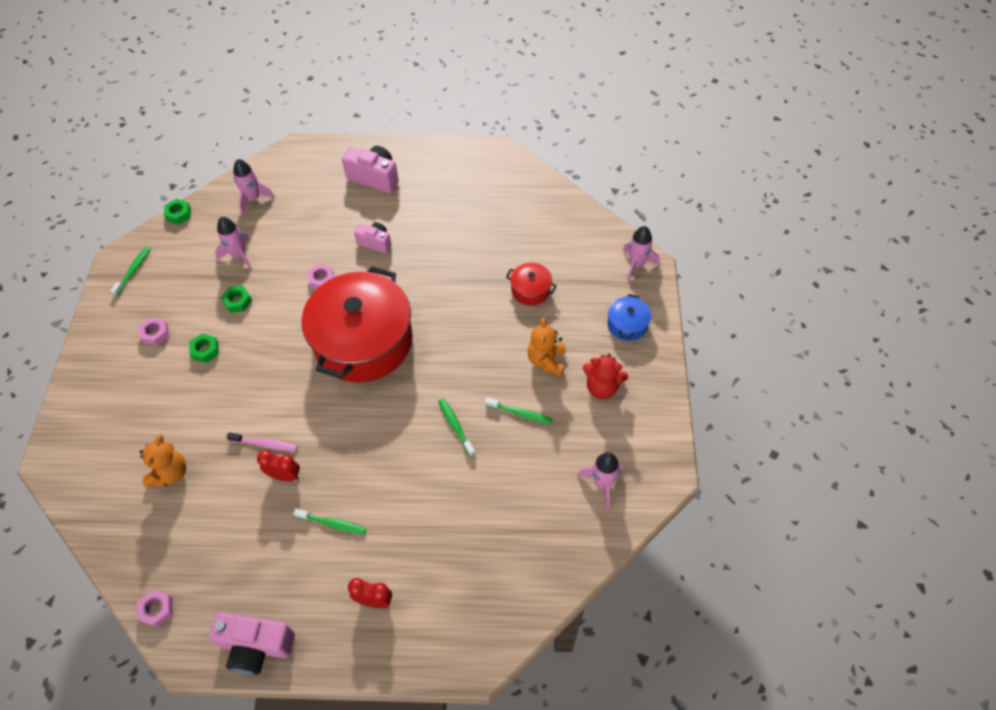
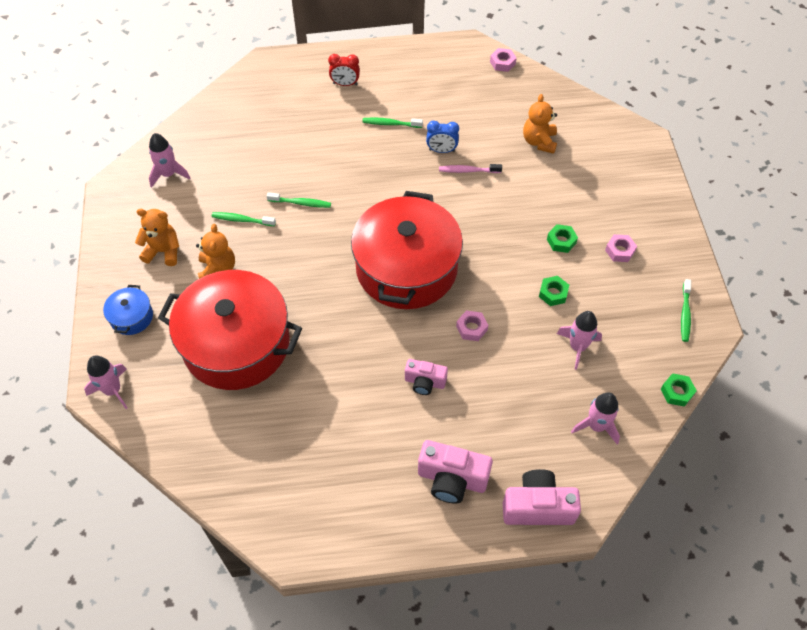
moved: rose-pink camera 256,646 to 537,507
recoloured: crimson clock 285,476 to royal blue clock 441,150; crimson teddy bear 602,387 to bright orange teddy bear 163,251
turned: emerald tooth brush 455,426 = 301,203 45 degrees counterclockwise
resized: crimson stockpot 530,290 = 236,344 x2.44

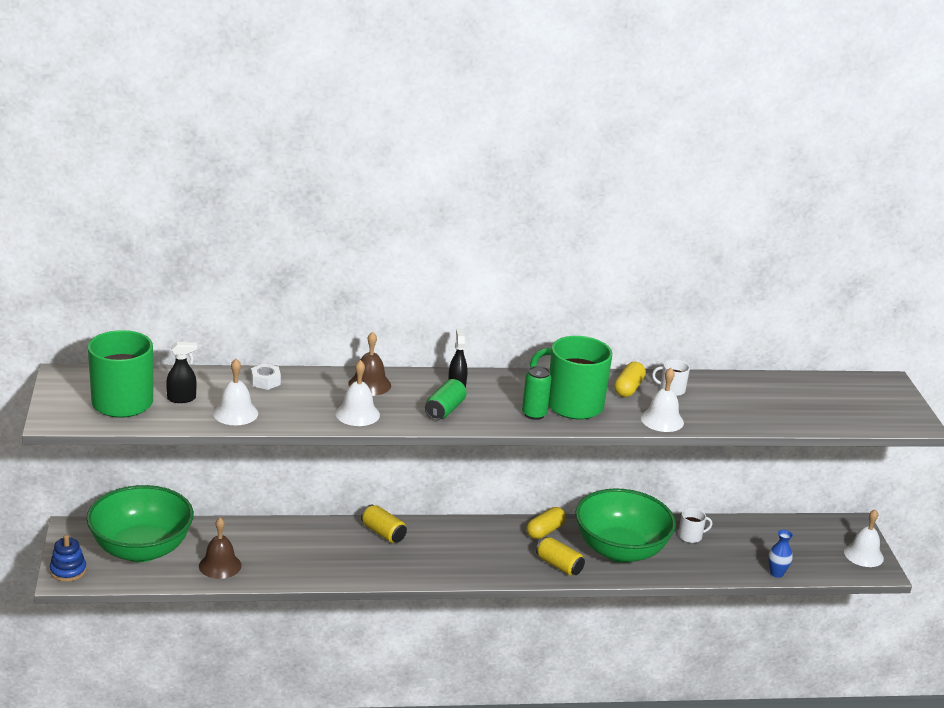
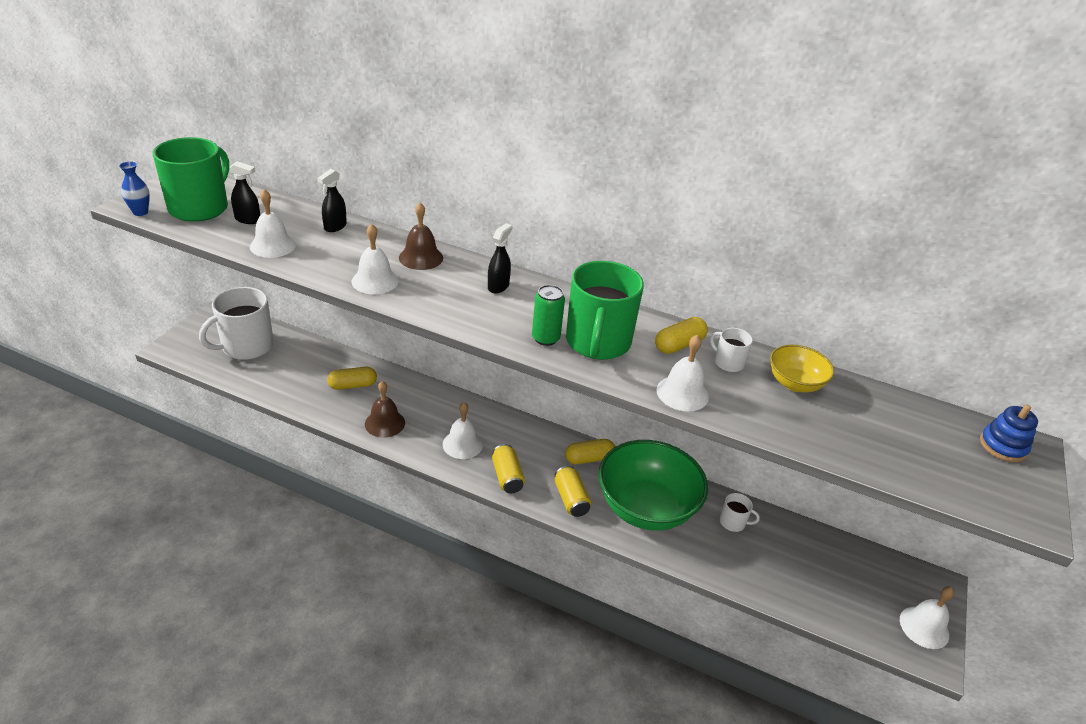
removed: emerald soda can 444,410
added: bright yellow pill shape 352,385; white bell 462,444; bright yellow deep dish 794,383
moved: royal blue stacking toy 68,571 to 1002,446; dark brown bell 220,565 to 385,423; bright yellow soda can 383,533 to 507,477; royal blue tall vase 776,573 to 140,212
replaced: emerald deep dish 141,549 to white mug 246,346; white hex nut 265,381 to ebony sprayer 335,227
turned: emerald mug 572,405 = 597,342 135 degrees counterclockwise

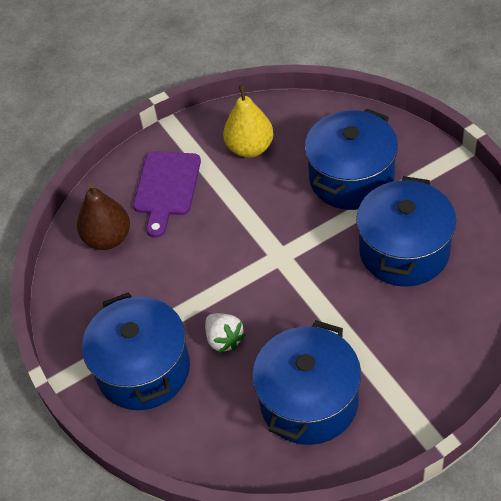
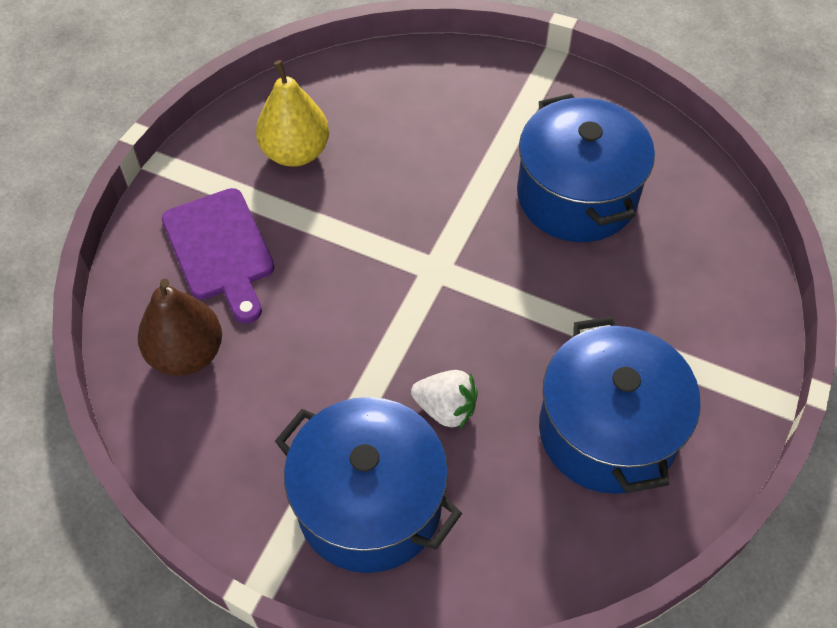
removed: royal blue stockpot 351,178

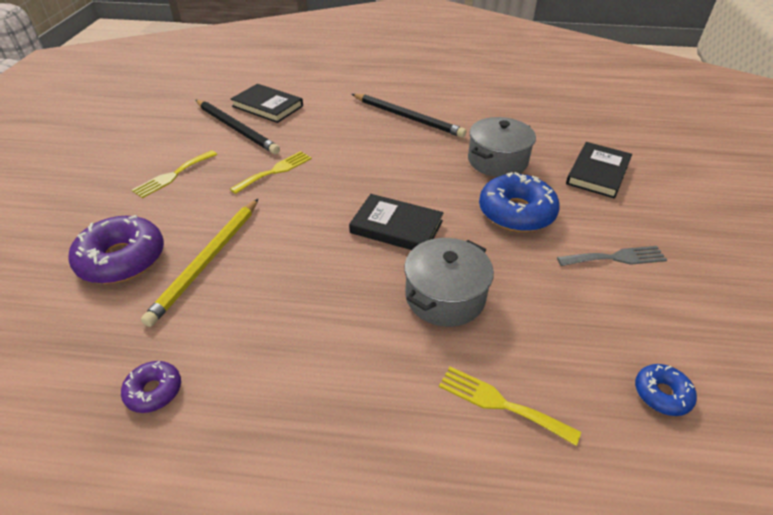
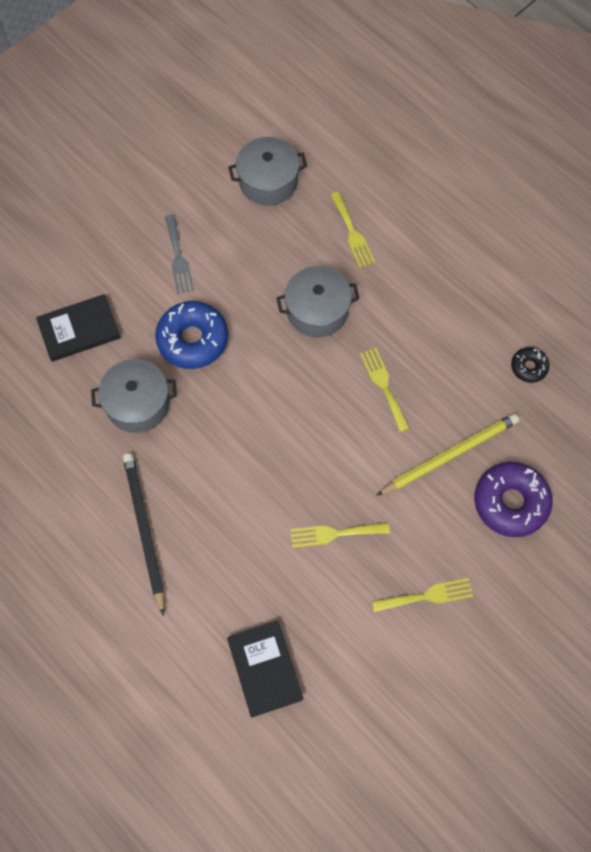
removed: ebony pencil 236,128; ebony book 396,227
added: bright yellow table fork 383,386
replaced: royal blue donut 661,394 to ash-grey stockpot 268,181
recoloured: royal purple donut 154,391 to ebony donut 528,367
turned: ash-grey table fork 616,258 = 178,258 135 degrees counterclockwise

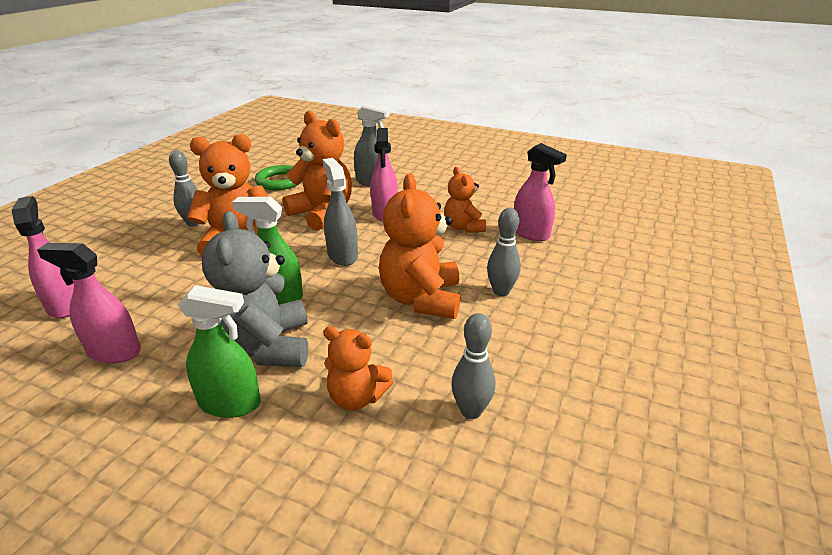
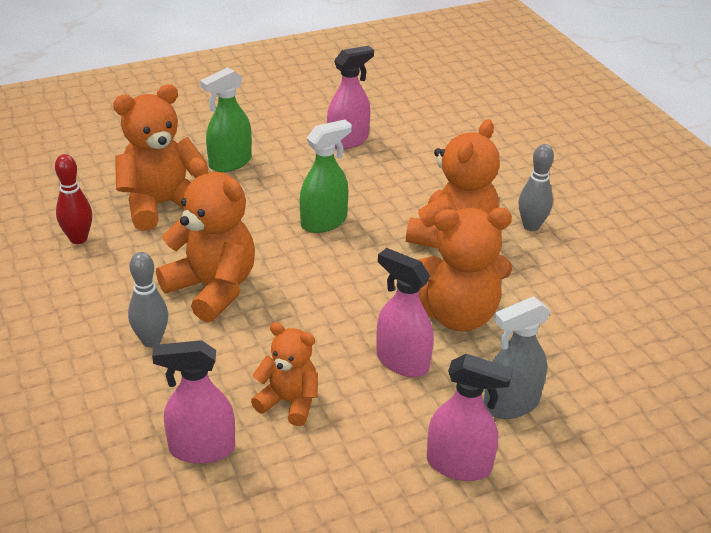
removed: ash-grey teddy bear 266,347; emerald hoop 279,181; ash-grey sprayer 342,255
moved: rose-pink sprayer 65,304 to 459,465
recoloured: ash-grey tenpin 471,411 to crimson tenpin 78,239
resized: bright orange teddy bear 357,397 = 161,205 x1.67

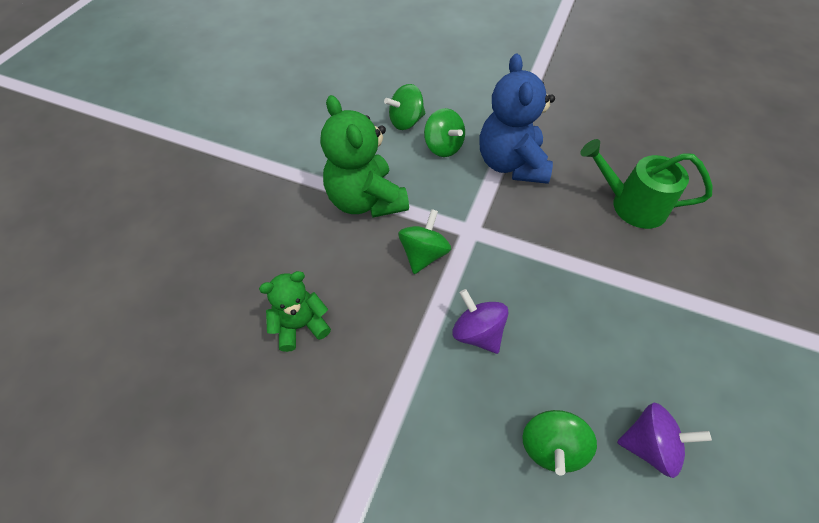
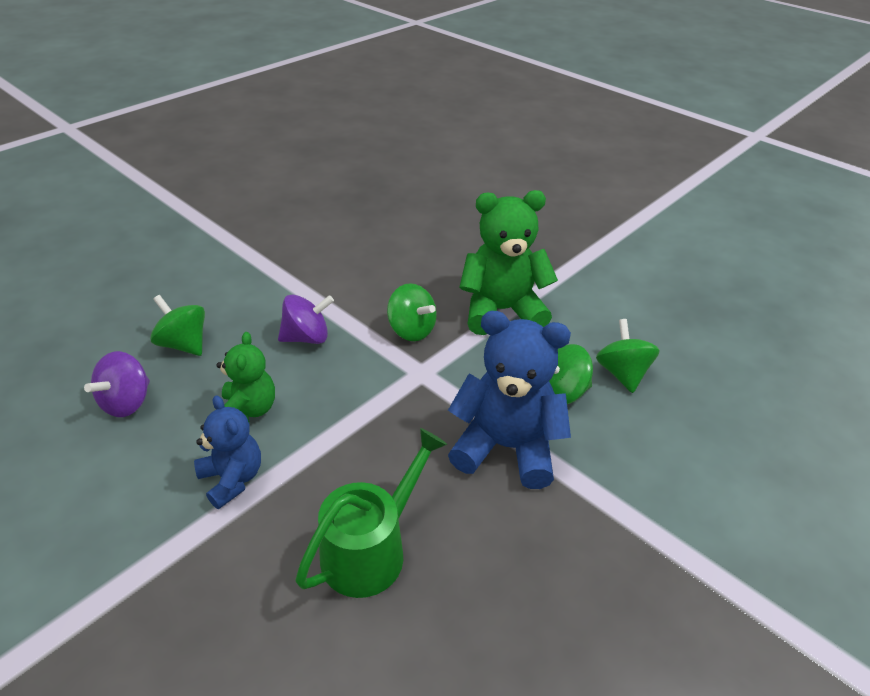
added: royal blue teddy bear 232,479
moved: emerald teddy bear 300,325 to 248,410

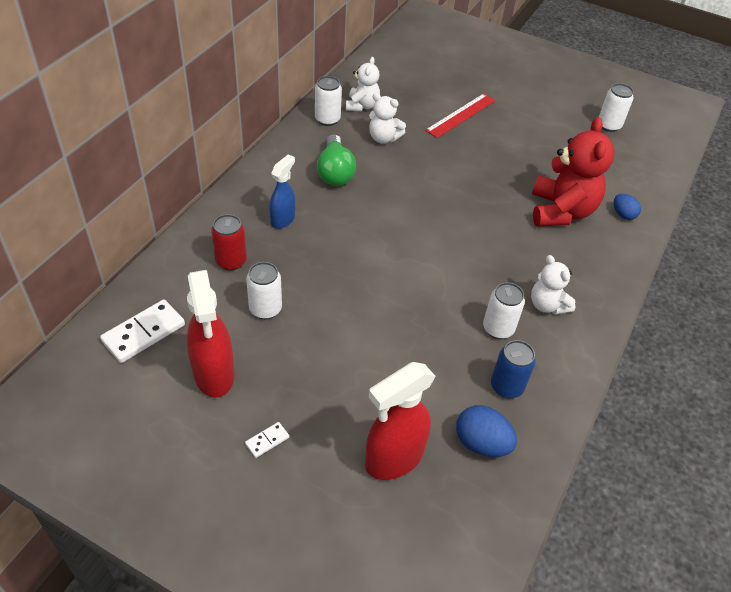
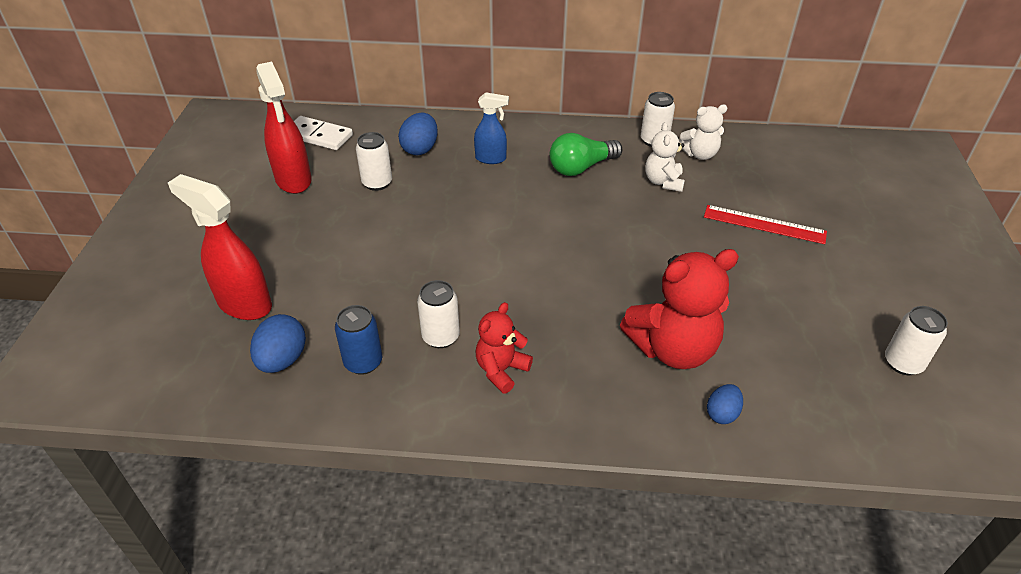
removed: white domino piece 267,440
replaced: crimson soda can 231,261 to royal blue egg shape 420,149
recoloured: white teddy bear 547,305 to crimson teddy bear 501,370
turned: crimson sprayer 214,374 = 294,180 75 degrees counterclockwise

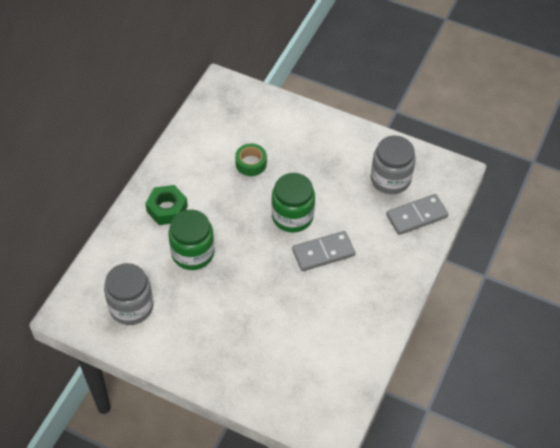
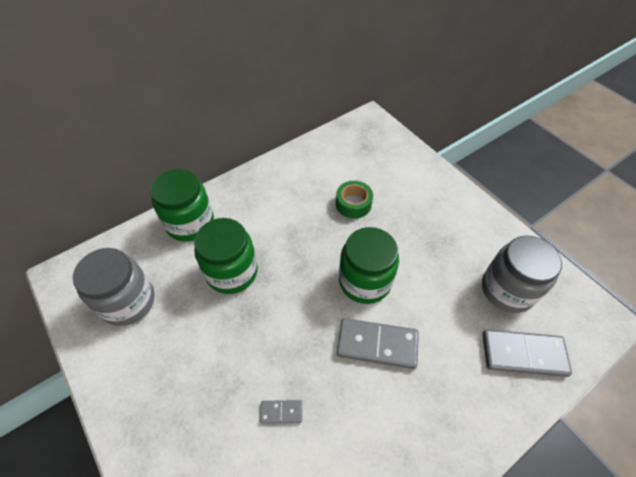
removed: emerald hex nut 167,209
added: emerald preserve jar 190,223; ash-grey domino piece 281,412

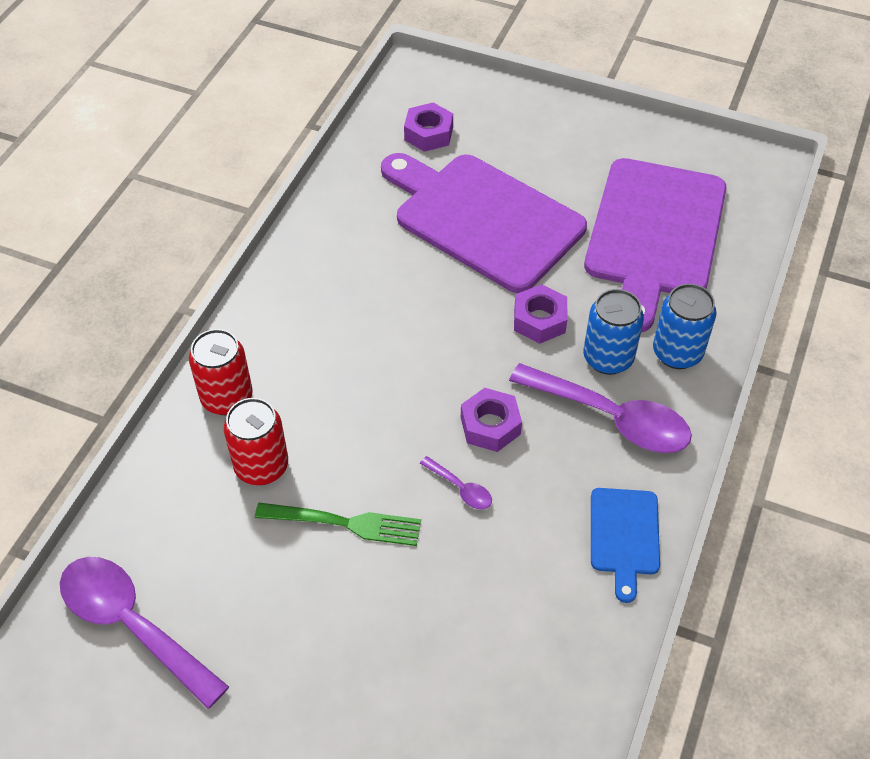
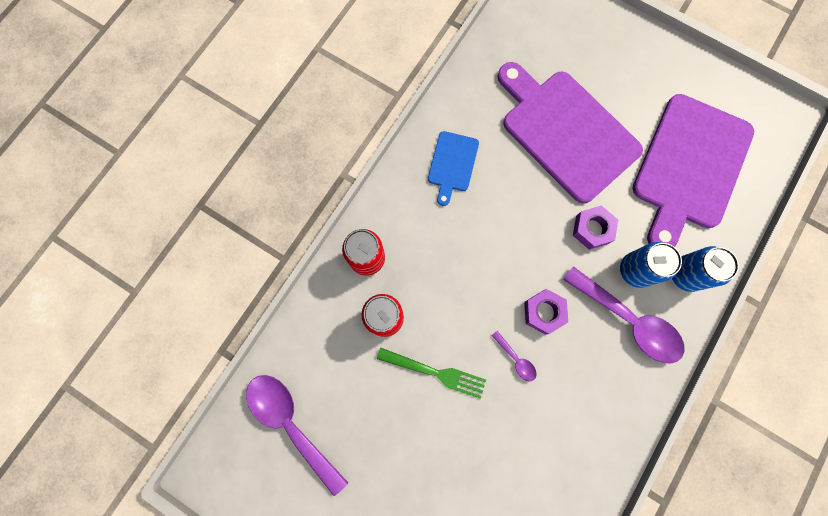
removed: royal purple hex nut 428,133
moved: royal blue chopping board 624,536 to 452,164

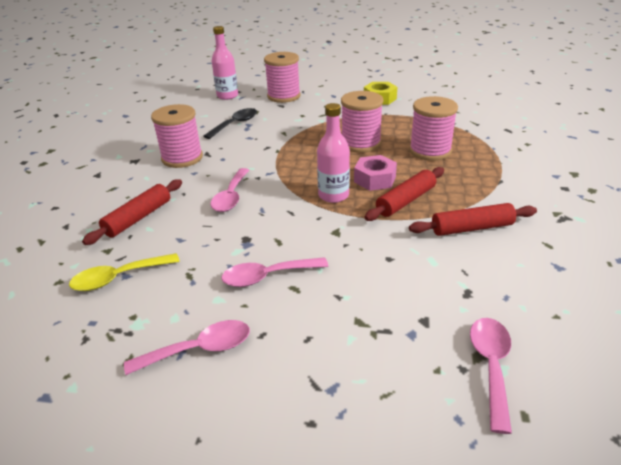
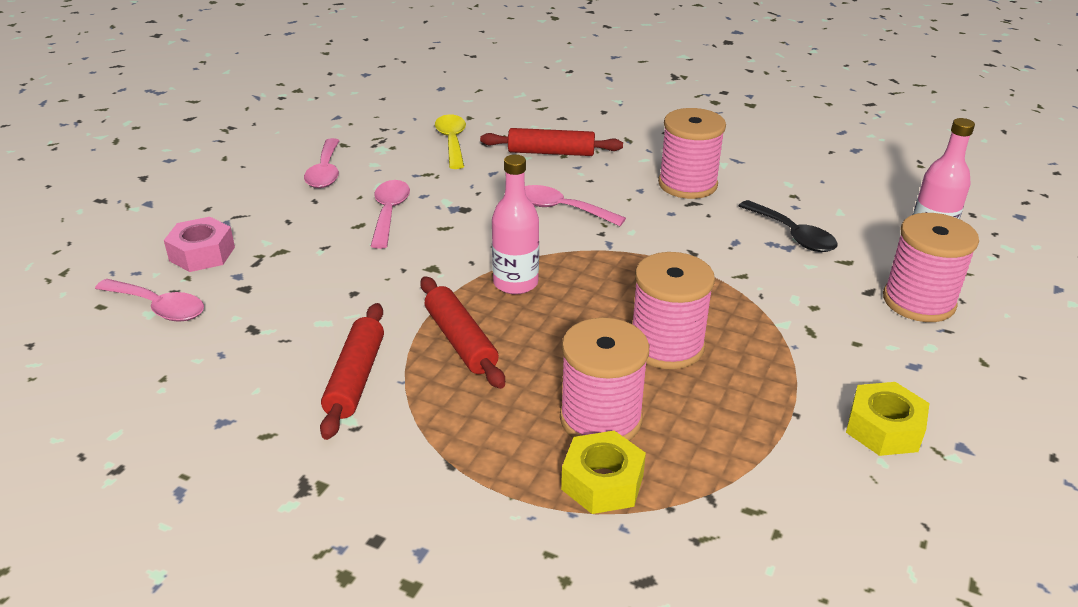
added: bright yellow hex nut 602,482
moved: rose-pink hex nut 375,179 to 202,254
turned: crimson pastry roller 138,218 = 551,152 45 degrees counterclockwise

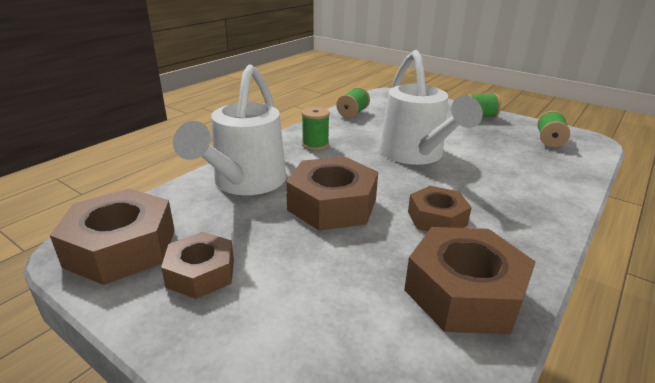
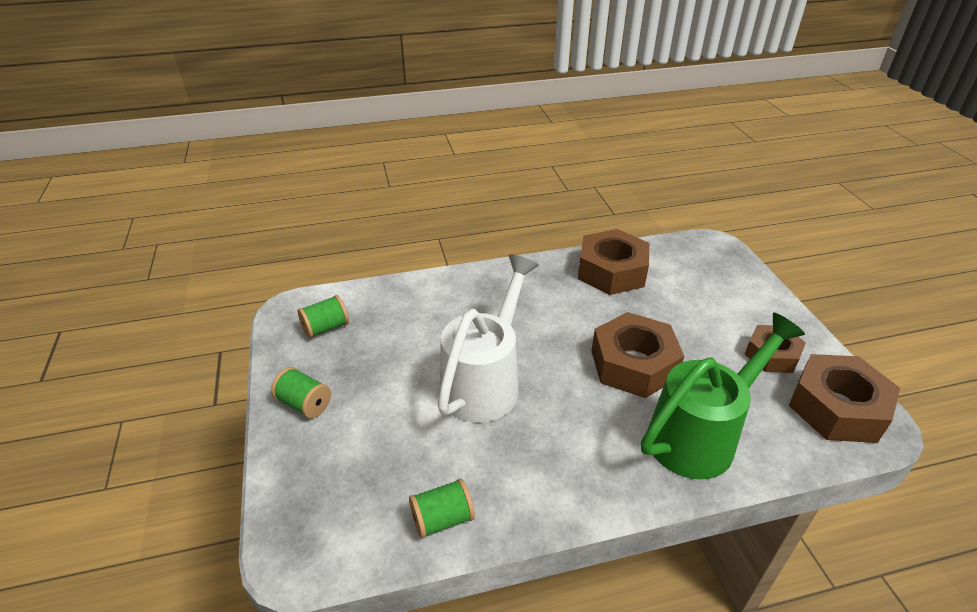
removed: emerald spool 315,144; dark brown hex nut 437,218
recoloured: white watering can 245,183 to emerald watering can 700,435

